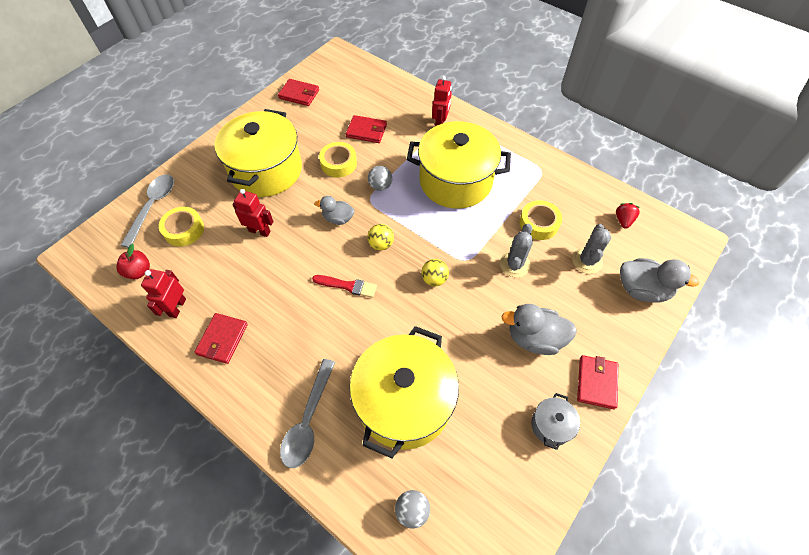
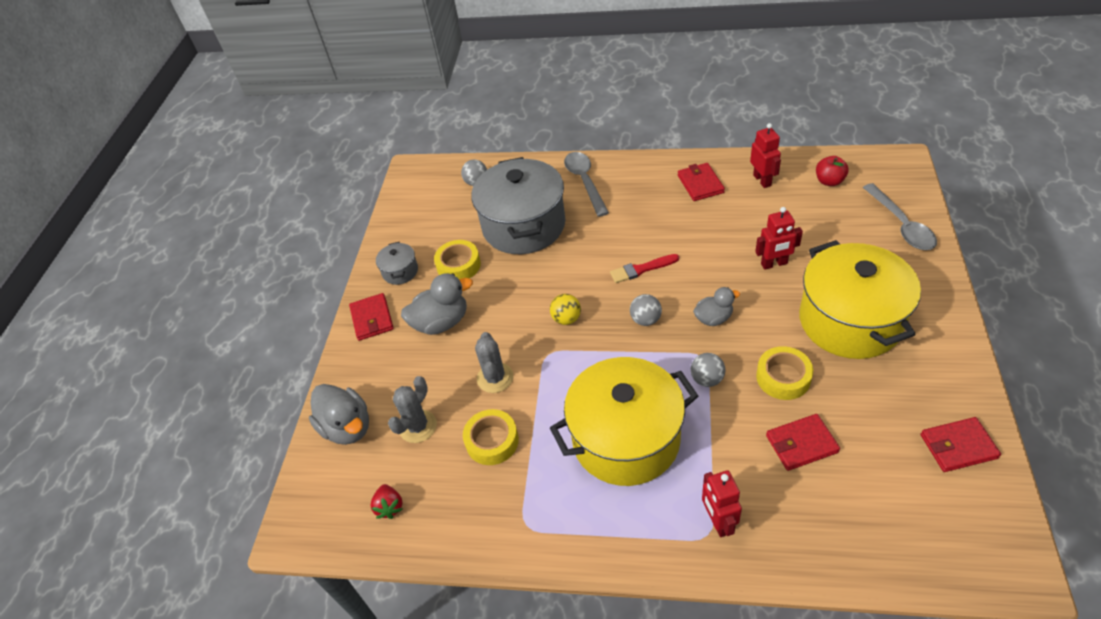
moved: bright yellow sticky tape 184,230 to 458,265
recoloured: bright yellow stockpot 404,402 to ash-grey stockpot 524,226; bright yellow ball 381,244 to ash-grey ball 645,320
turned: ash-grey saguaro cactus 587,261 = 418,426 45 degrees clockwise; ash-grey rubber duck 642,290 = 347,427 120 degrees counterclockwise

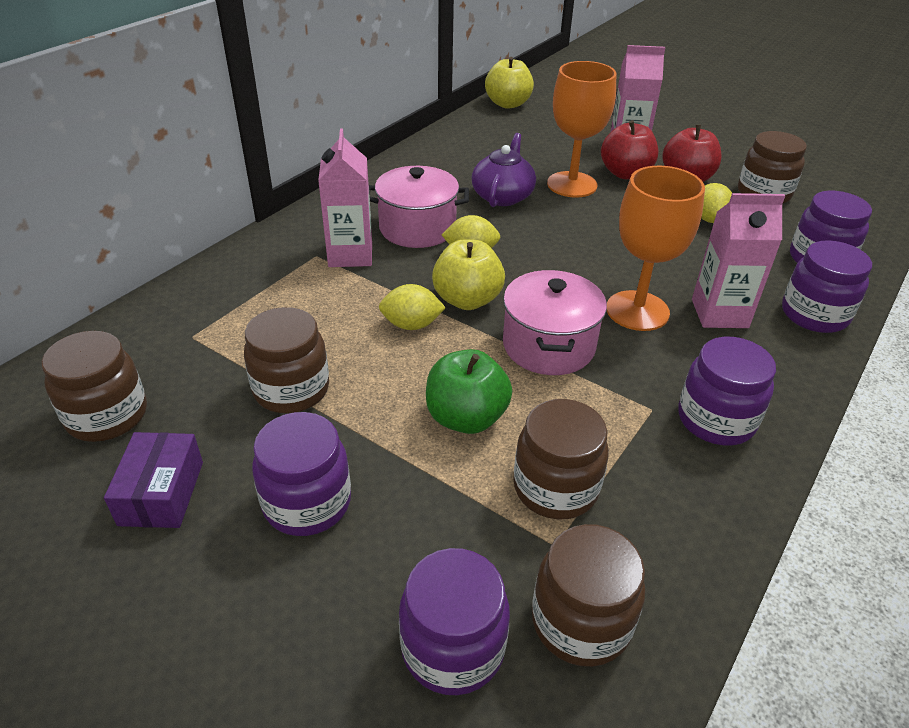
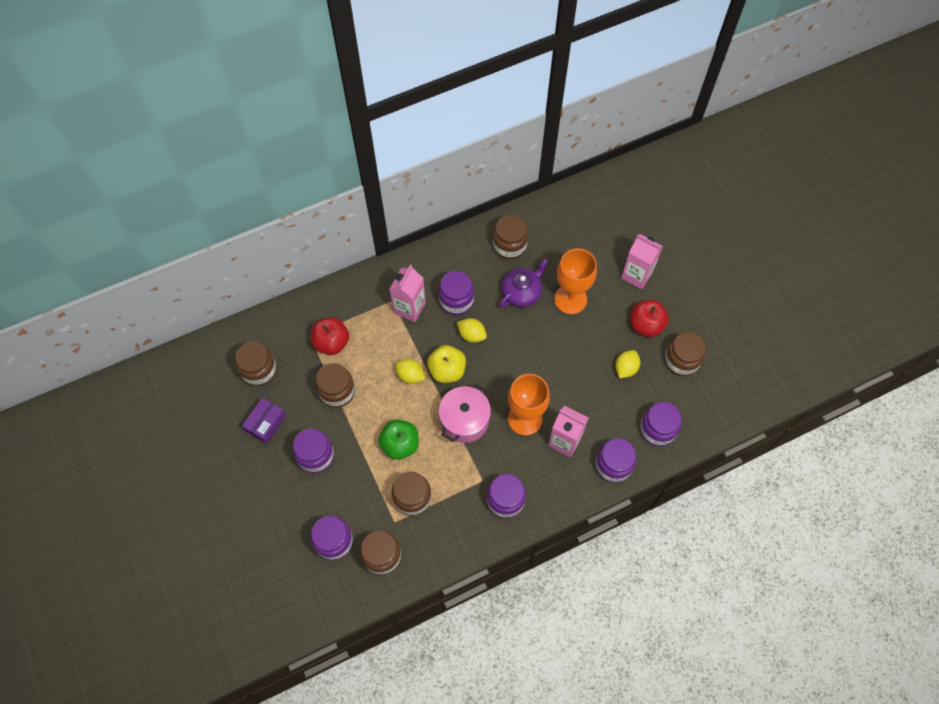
removed: bright yellow apple 508,104
added: dark brown preserve jar 509,246
moved: crimson apple 625,173 to 331,342
replaced: rose-pink stockpot 417,228 to royal purple preserve jar 456,301

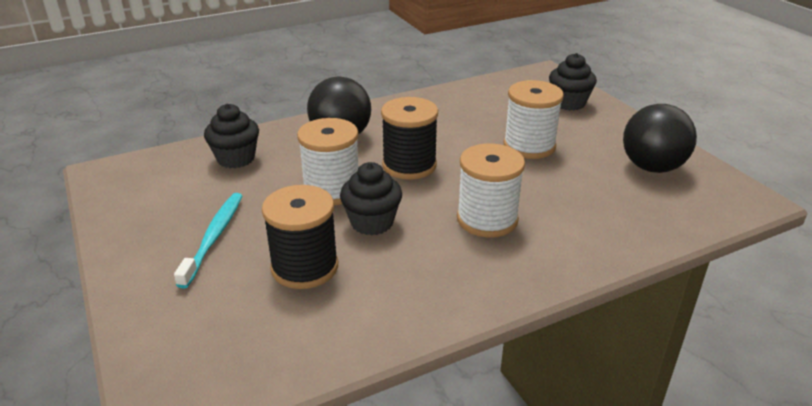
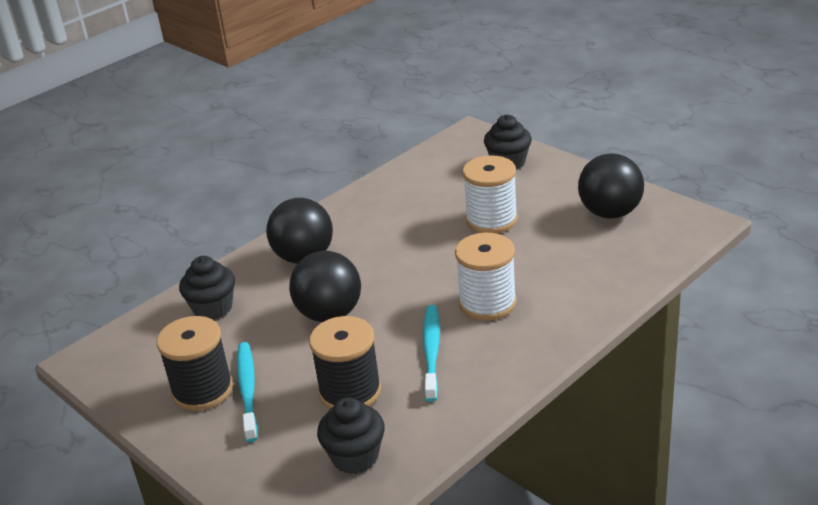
added: aqua tooth brush 431,351
moved: ebony muffin 372,222 to 355,457; ebony spool 409,165 to 202,390
replaced: white spool 332,190 to ebony ball 329,314

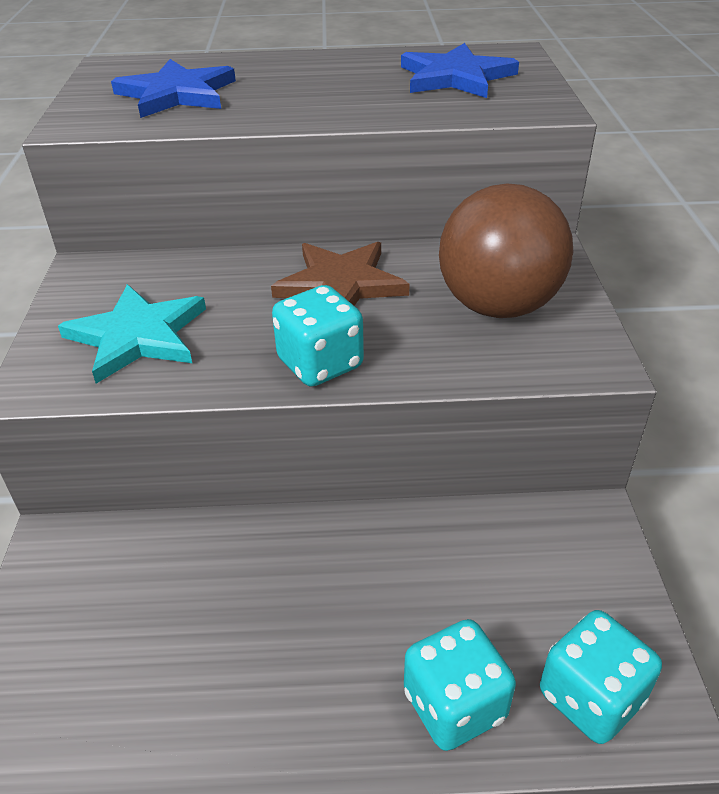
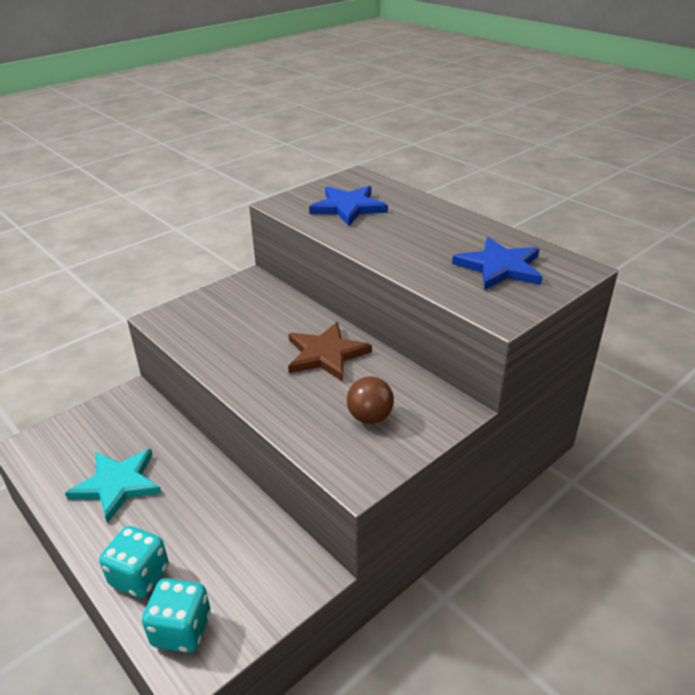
removed: aqua die 320,364
moved: aqua star 138,336 to 117,484
resized: dark brown ball 498,306 = 370,417 x0.53

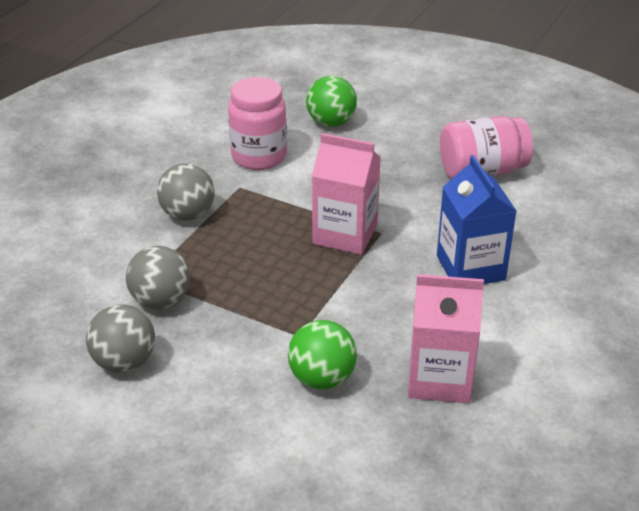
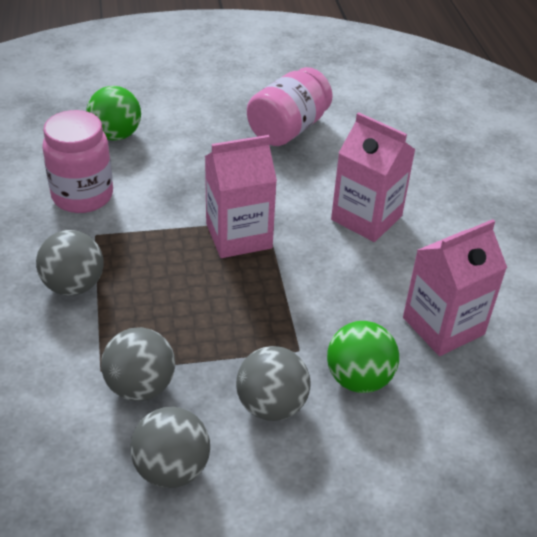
added: ash-grey ball 271,405
recoloured: royal blue milk carton 470,268 to rose-pink milk carton 366,218

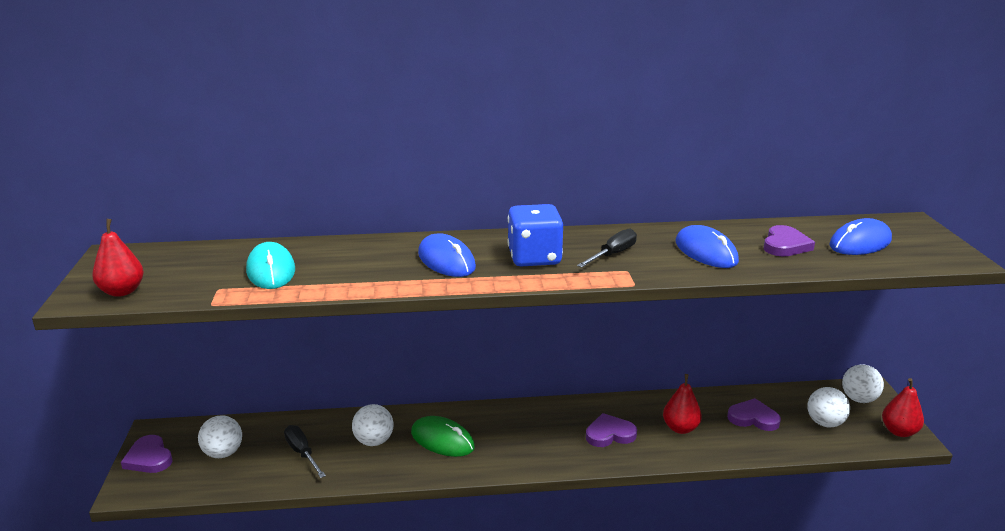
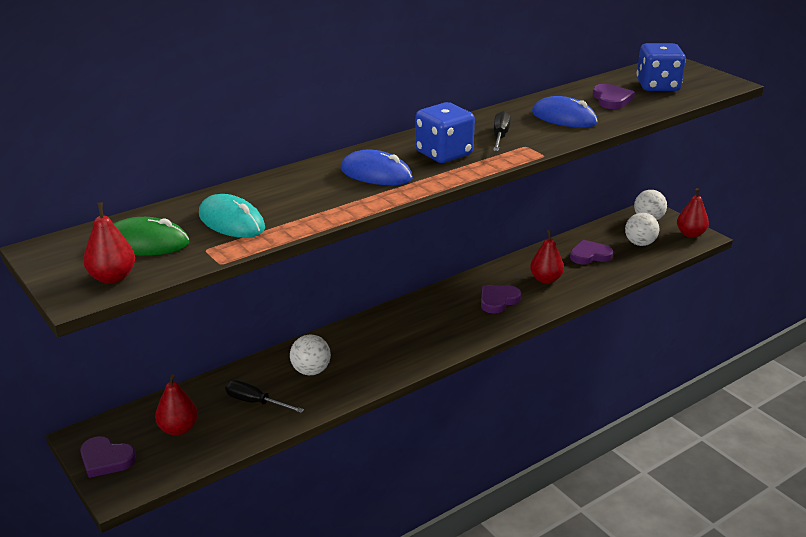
moved: emerald PC mouse 442,440 to 145,243
replaced: white ball 223,453 to crimson toy pear 178,429; royal blue PC mouse 860,243 to royal blue die 657,86

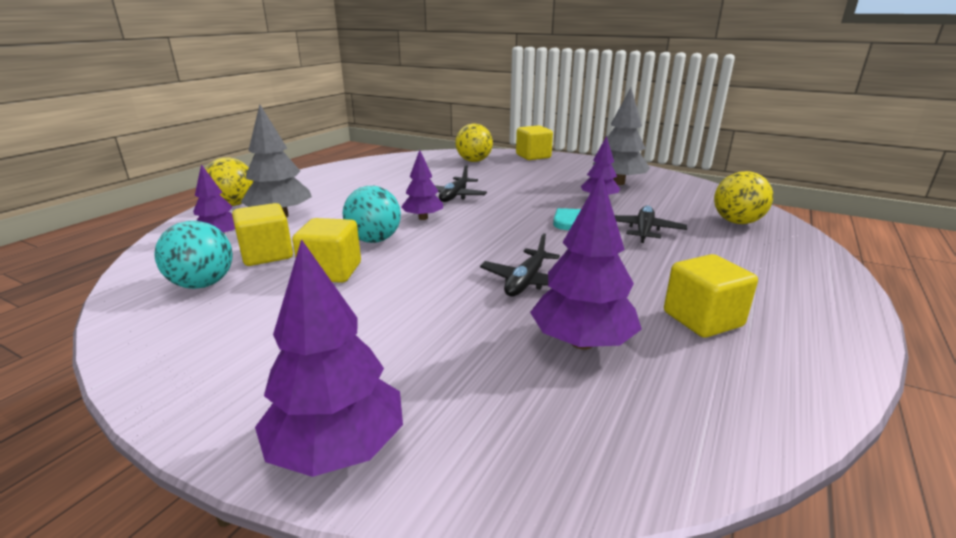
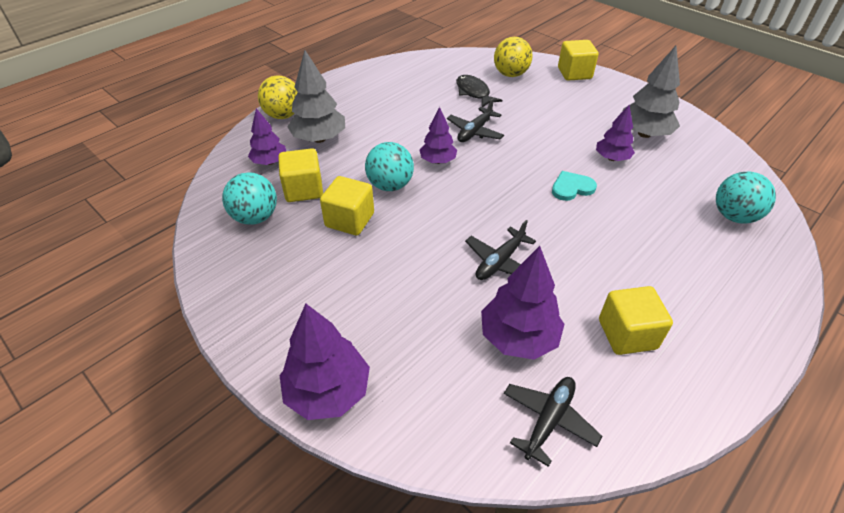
added: ebony fish 474,92
moved: ebony aeroplane 644,230 to 548,420
recoloured: bright yellow ball 736,222 to aqua ball 734,216

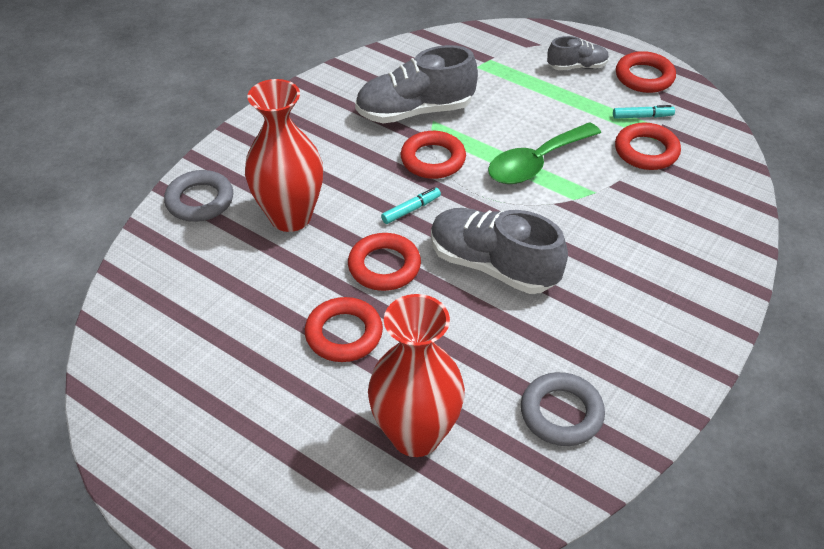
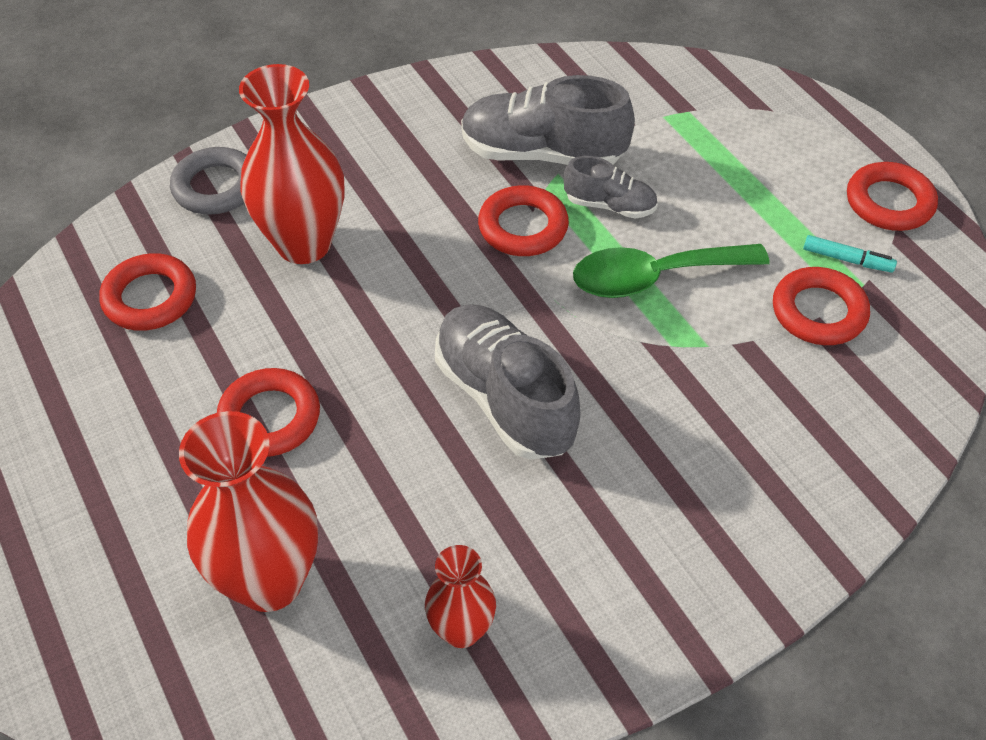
removed: aqua felt pen 411,209
moved: crimson hoop 384,266 to 150,298; ash-grey lace-up shoe 577,67 to 610,205
replaced: ash-grey hoop 561,413 to crimson tall vase 461,630

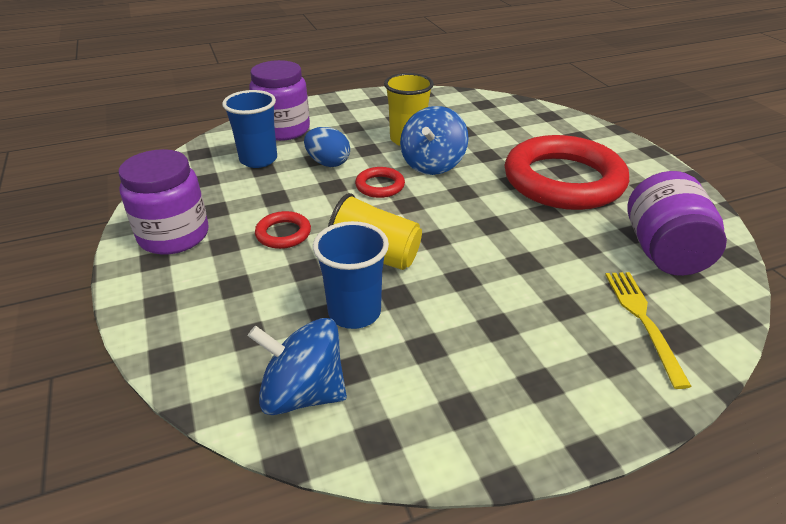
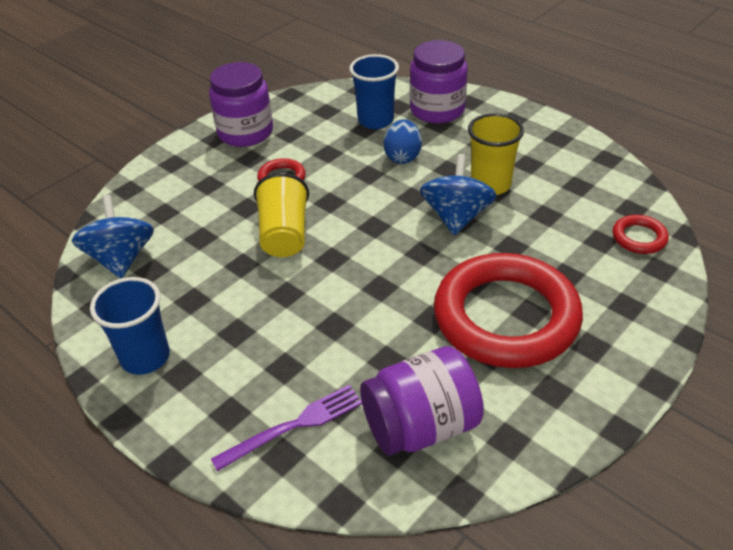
moved: royal blue cup 354,312 to 145,357; crimson hoop 380,186 to 639,238
recoloured: bright yellow table fork 643,320 to royal purple table fork 294,426
turned: royal blue toy top 432,164 = 456,217 105 degrees clockwise

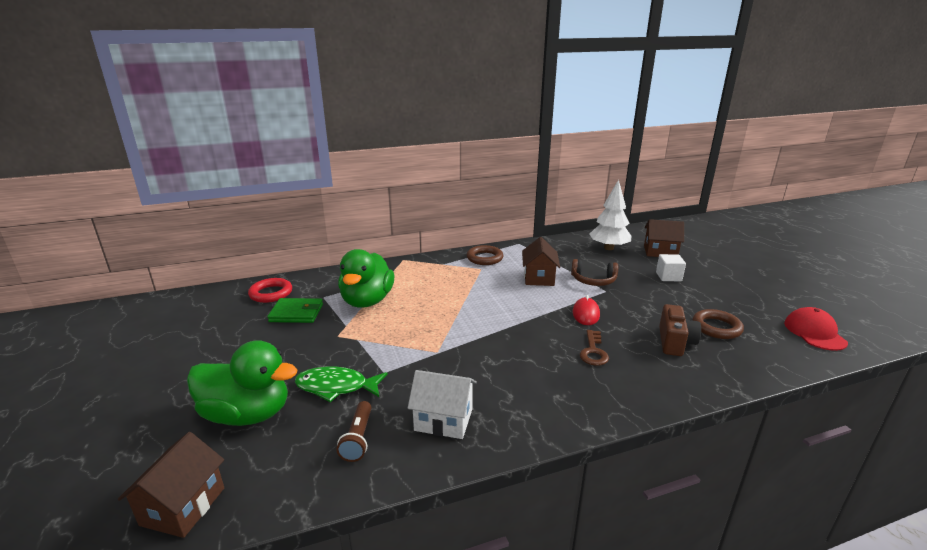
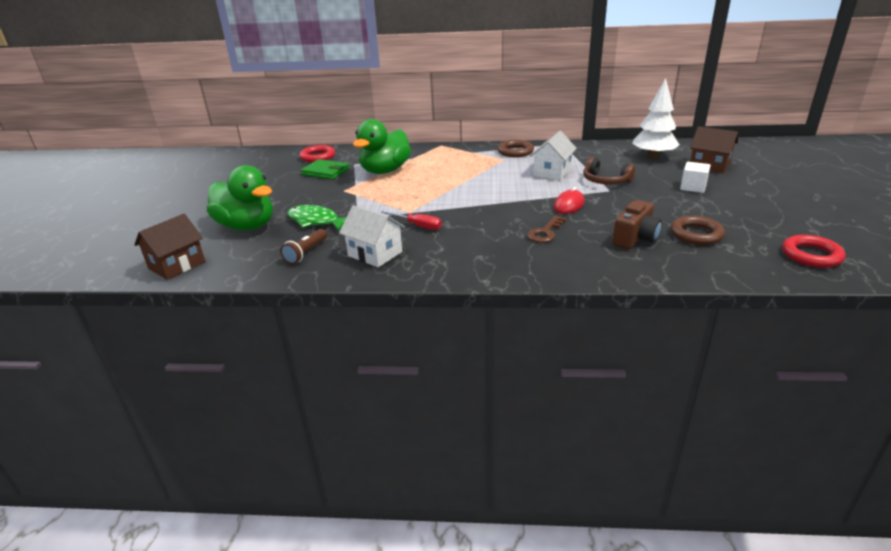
added: crimson flat screwdriver 418,226
replaced: crimson peaked cap 814,332 to crimson hoop 811,255
recoloured: dark brown house 539,278 to white house 552,172

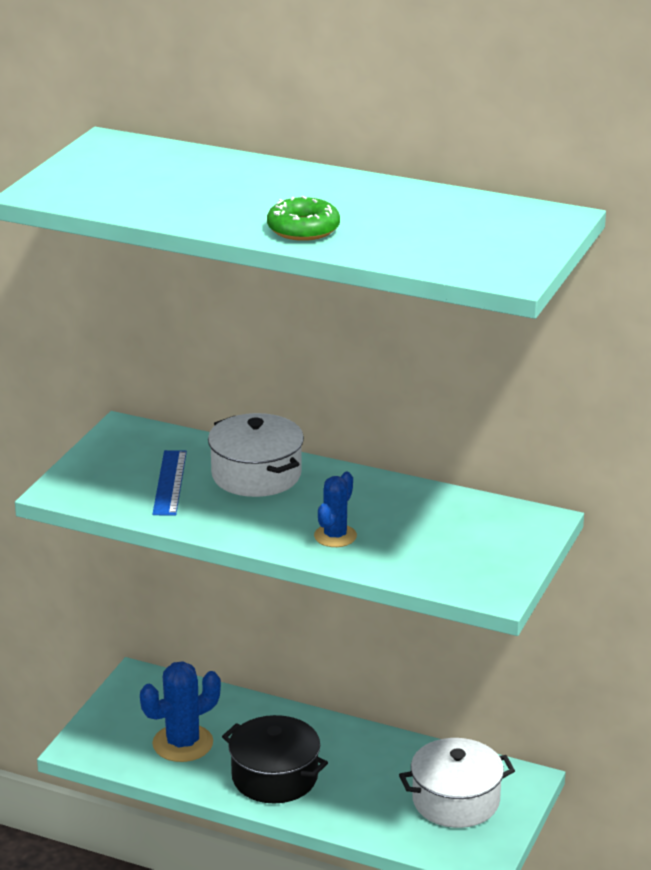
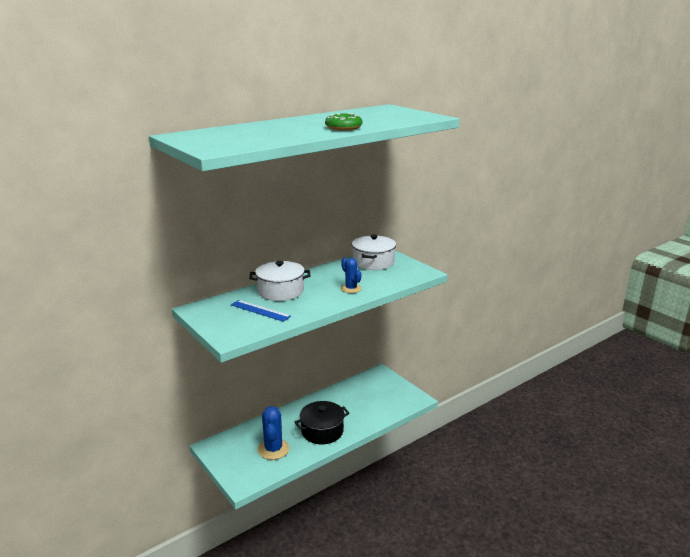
moved: white stockpot 455,800 to 373,262

